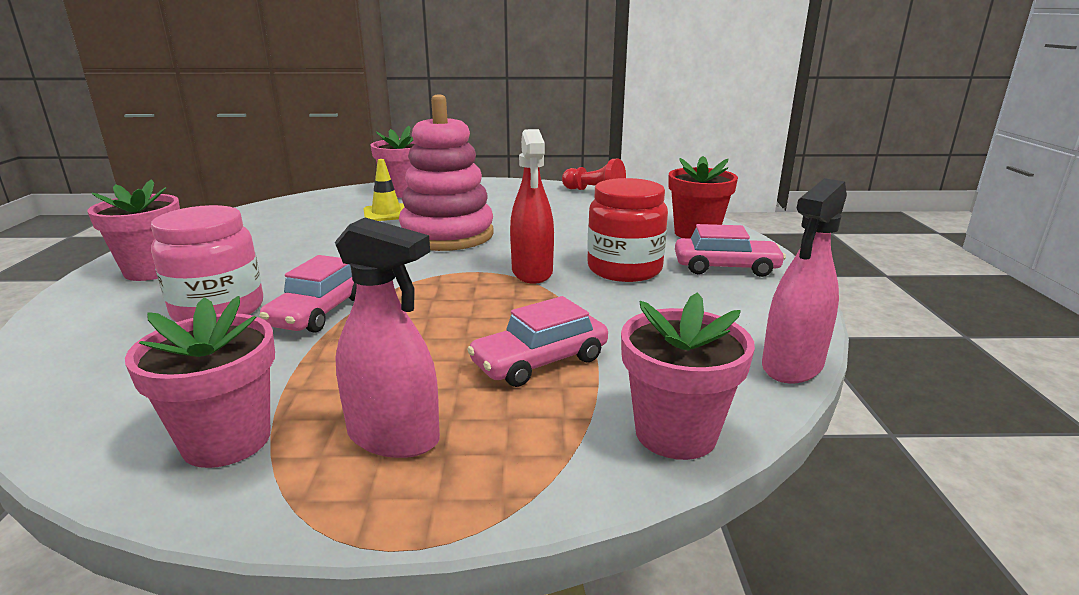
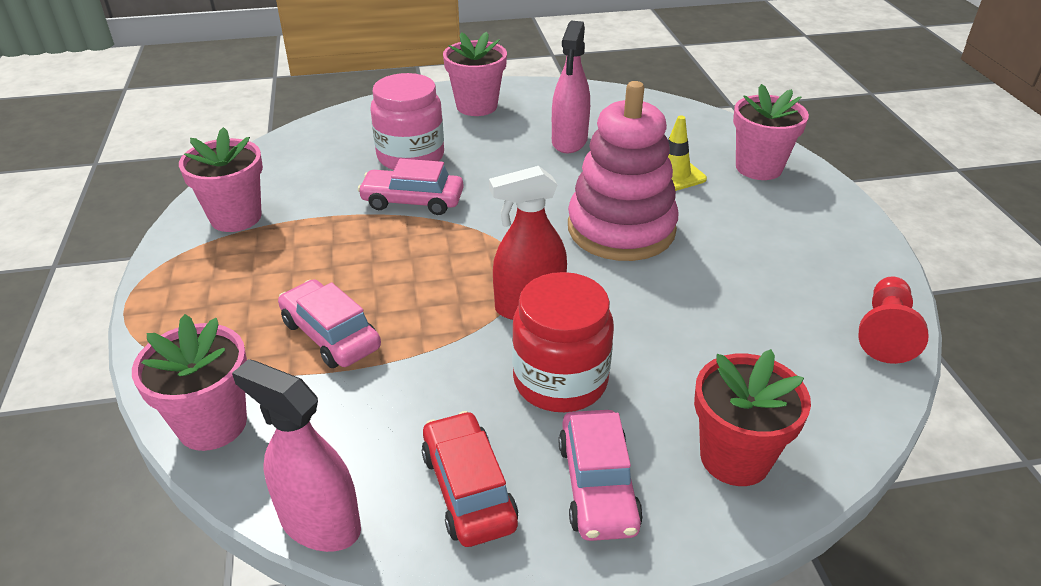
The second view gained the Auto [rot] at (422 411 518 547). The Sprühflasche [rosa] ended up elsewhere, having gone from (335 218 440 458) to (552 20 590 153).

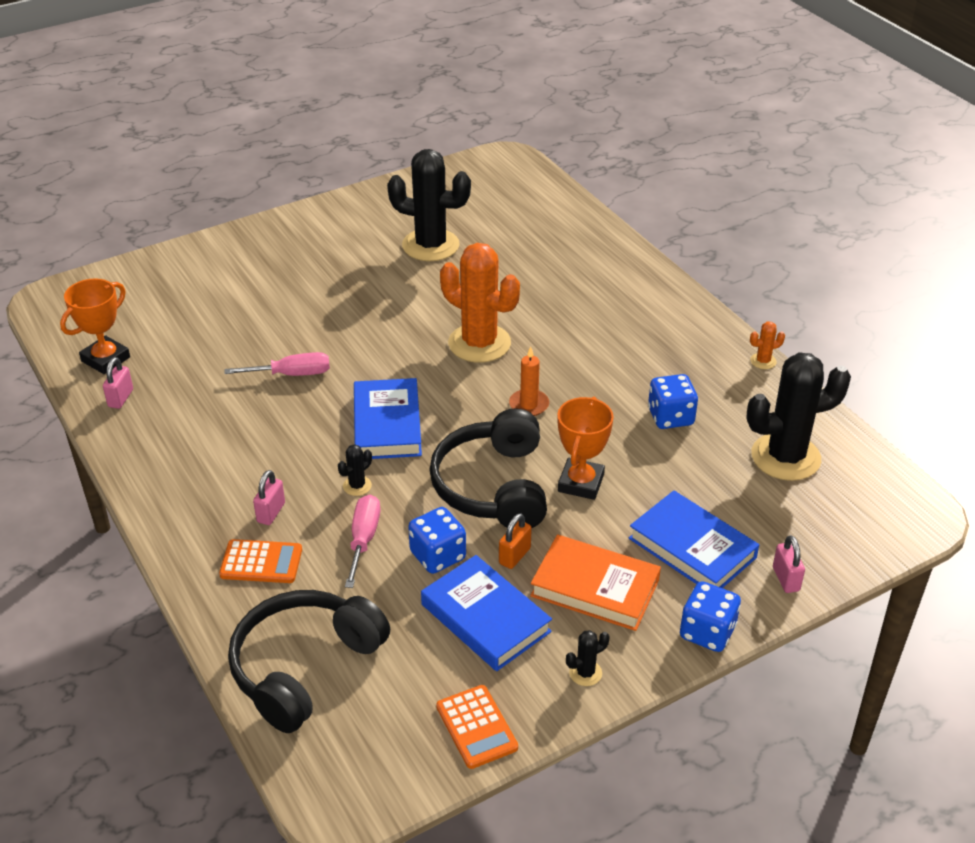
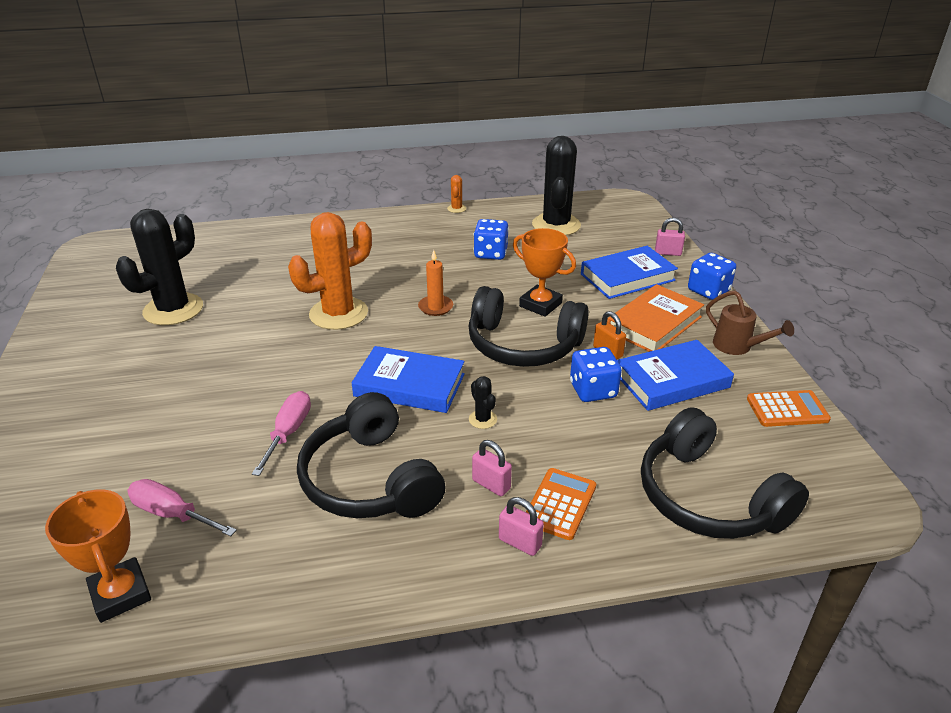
The Schraubenzieher [rosa] ended up elsewhere, having gone from (345 495 380 588) to (127 479 237 536). The second view gained the Kopfhörer [schwarz] at (297 392 445 518). The Vorhängeschloss [rosa] ended up elsewhere, having gone from (103 357 133 409) to (499 497 544 556). Where the Kaktus [schwarz] stood at (566 630 610 686), the Gießkanne [braun] came to stand at (706 290 794 355).

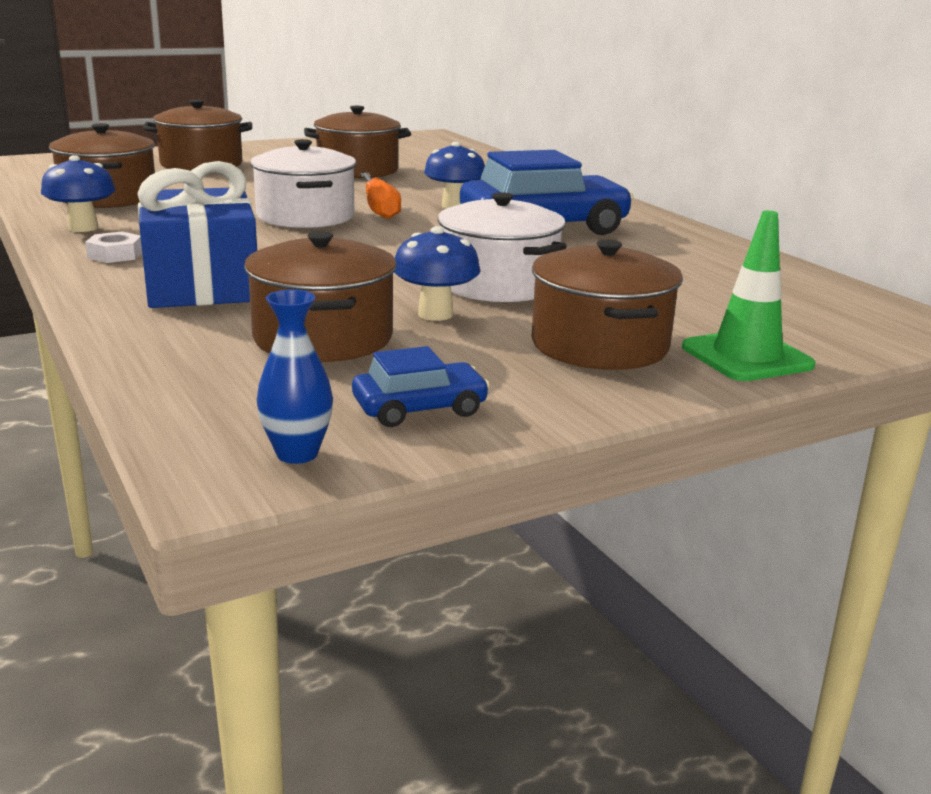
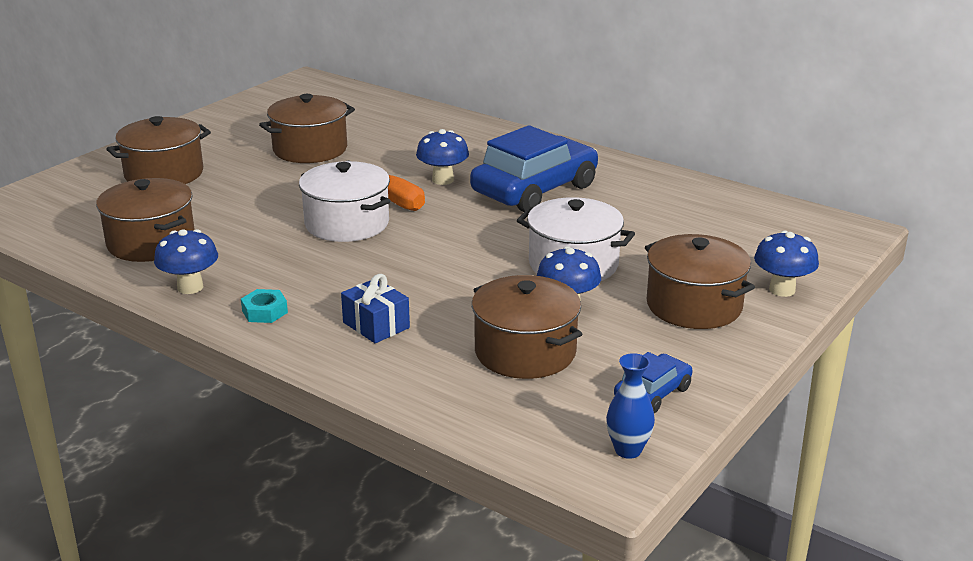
What was the Sechskantmutter [weiß] at (85 231 142 263) turned into the Sechskantmutter [türkis] at (241 289 288 323). The size of the Geschenk [blau] at (137 161 257 308) changed by a factor of 0.53. Where the Leitkegel [grün] stood at (682 211 816 381), the Pilz [blau] came to stand at (754 231 819 297).

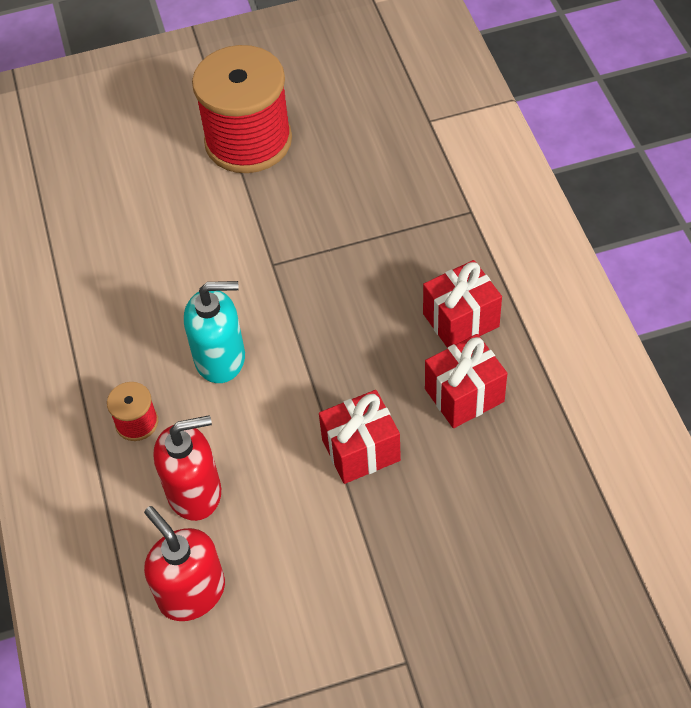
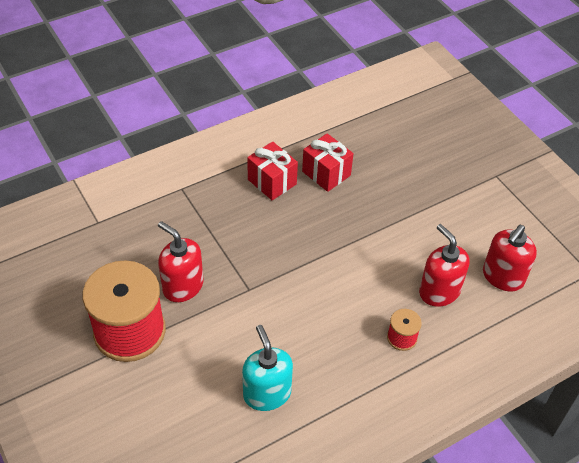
The second view gained the Seifenspender [rot] at (158 221 204 302). The Seifenspender [türkis] ended up elsewhere, having gone from (184 281 245 383) to (242 325 293 411). The second view lost the Geschenk [rot] at (319 390 401 484).

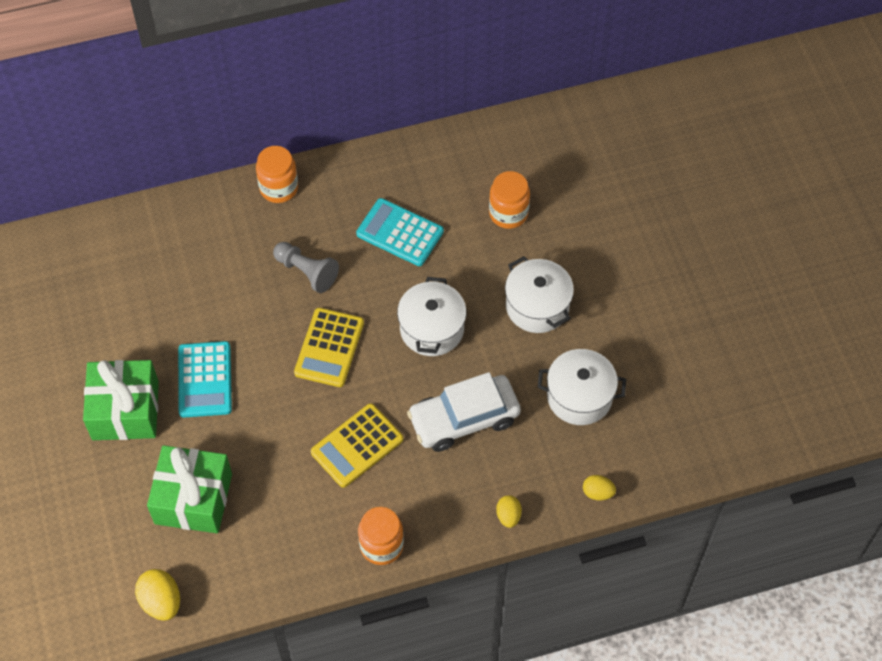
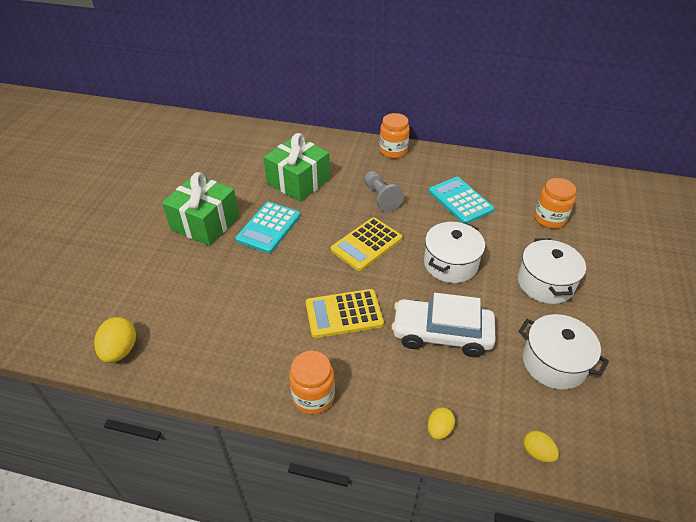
The Geschenk [grün] ended up elsewhere, having gone from (147 445 232 533) to (264 133 330 202).

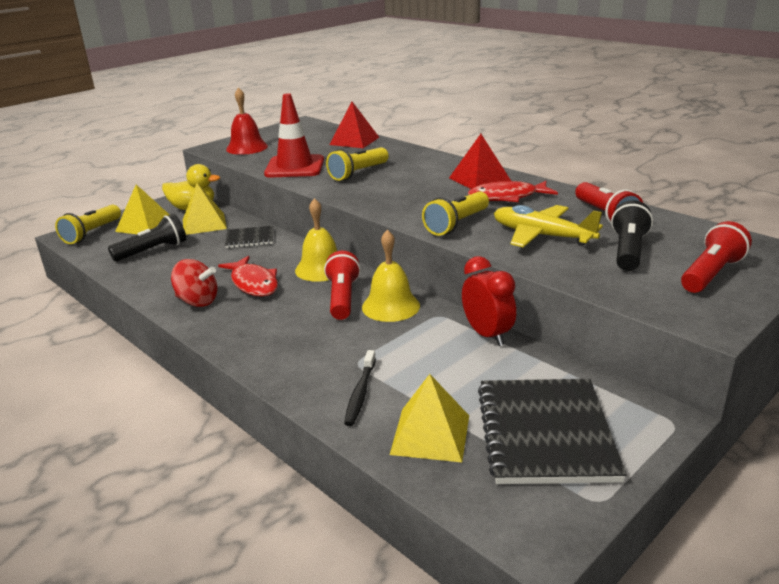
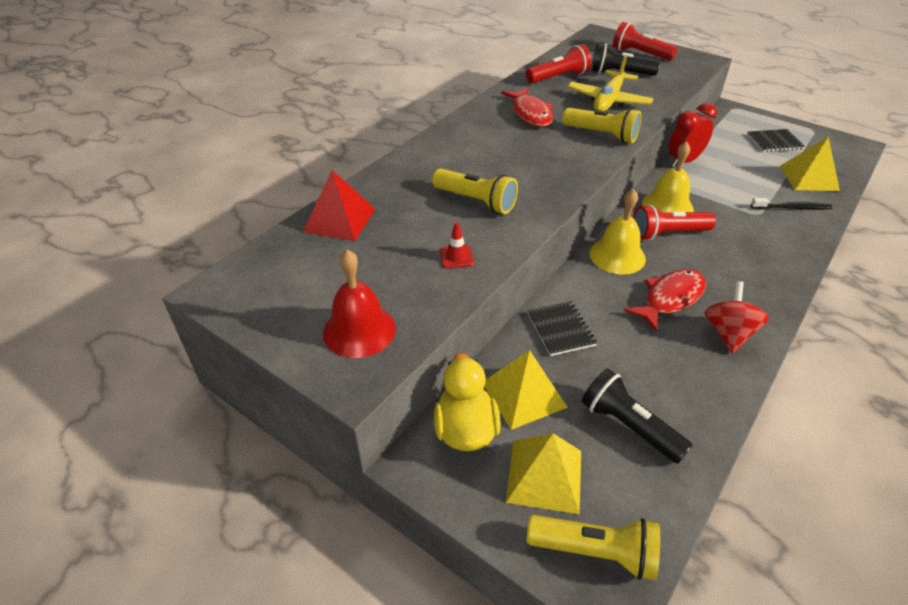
The size of the Leitkegel [rot] at (264 93 324 177) changed by a factor of 0.41. The size of the Notizbuch [schwarz] at (478 379 627 484) changed by a factor of 0.52. The second view lost the Pyramide [rot] at (449 134 511 189).

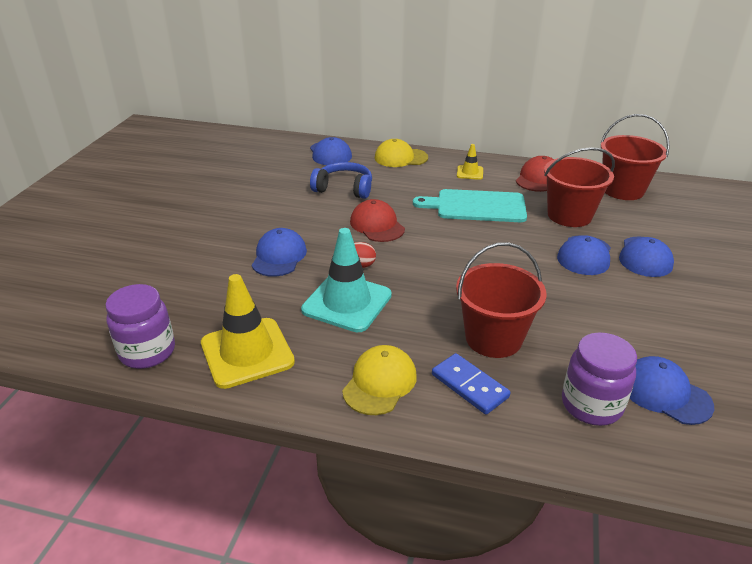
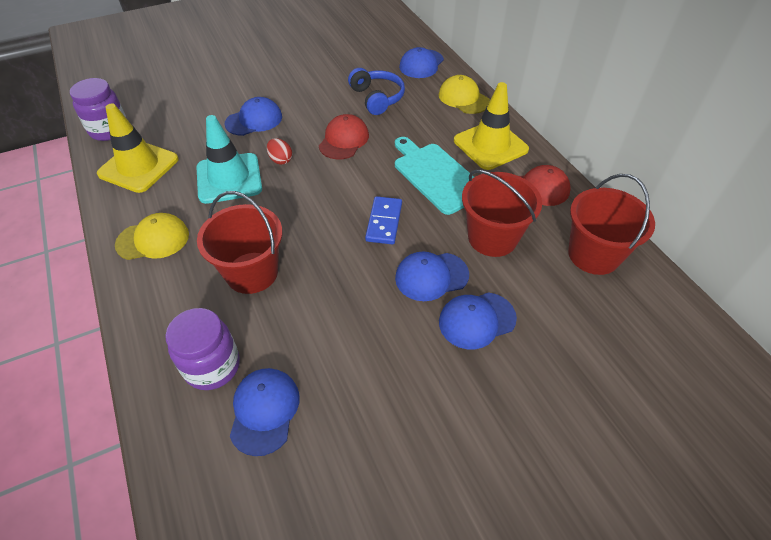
The Dominostein [blau] ended up elsewhere, having gone from (432 353 511 415) to (365 196 402 245). The size of the Leitkegel [gelb] at (457 144 483 180) changed by a factor of 2.07.

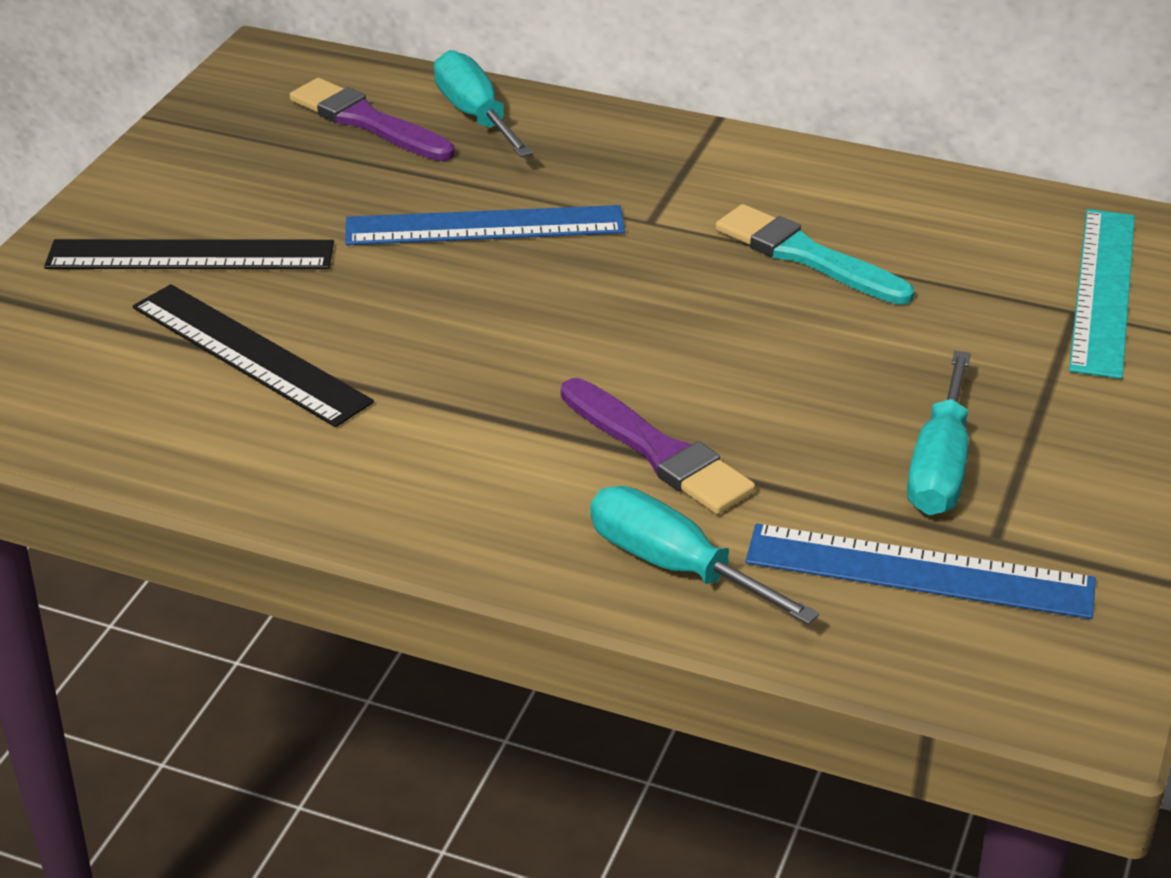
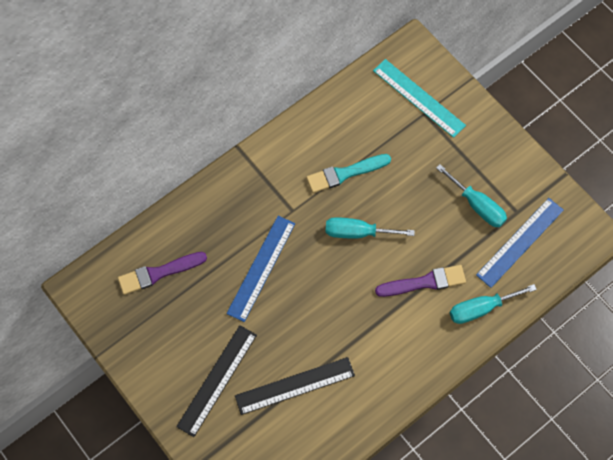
The Schraubenzieher [türkis] ended up elsewhere, having gone from (434 50 533 157) to (325 217 415 239).

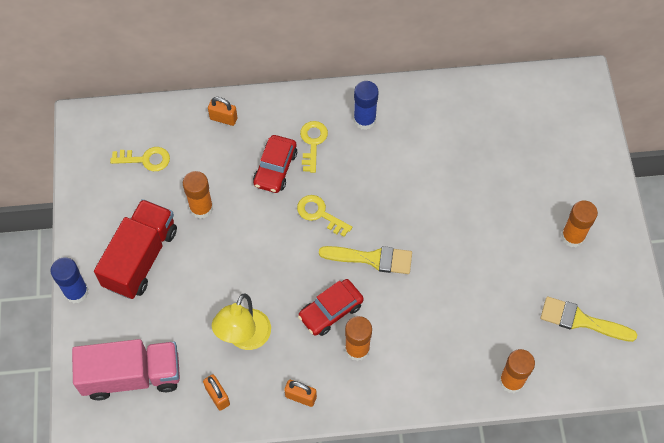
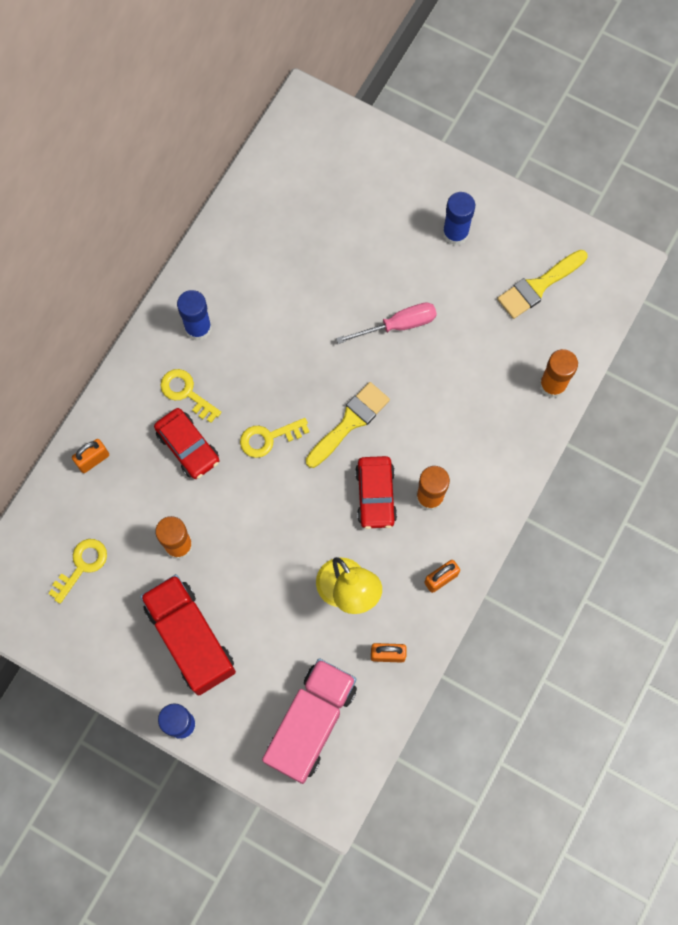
The second view gained the Schraubenzieher [rosa] at (336 302 437 344). What was the Klebestift [orange] at (561 200 598 248) turned into the Klebestift [blau] at (442 192 475 245).

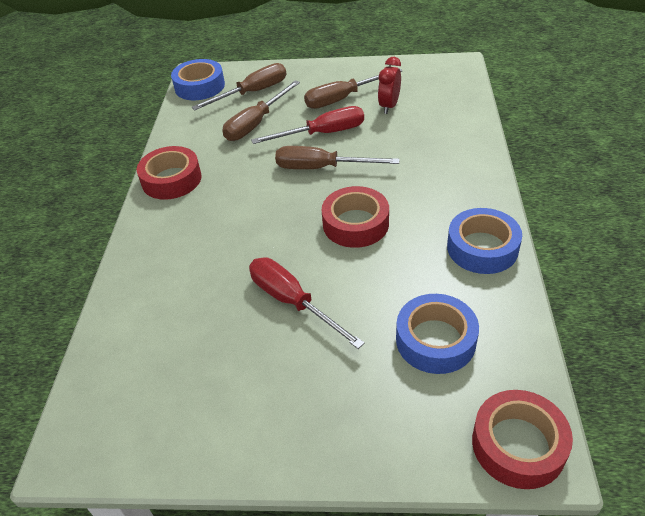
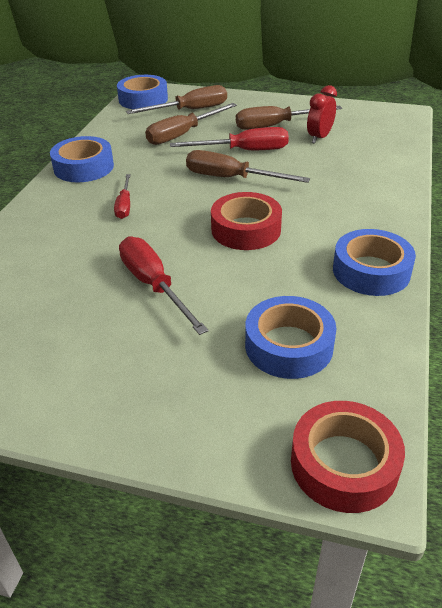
What was the Klebeband [rot] at (137 146 202 200) turned into the Klebeband [blau] at (50 136 114 183). The second view gained the Schraubenzieher [rot] at (114 174 131 219).

